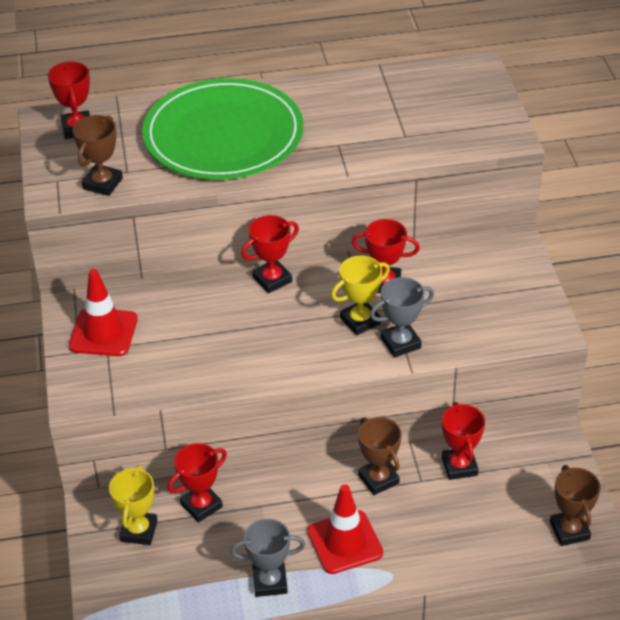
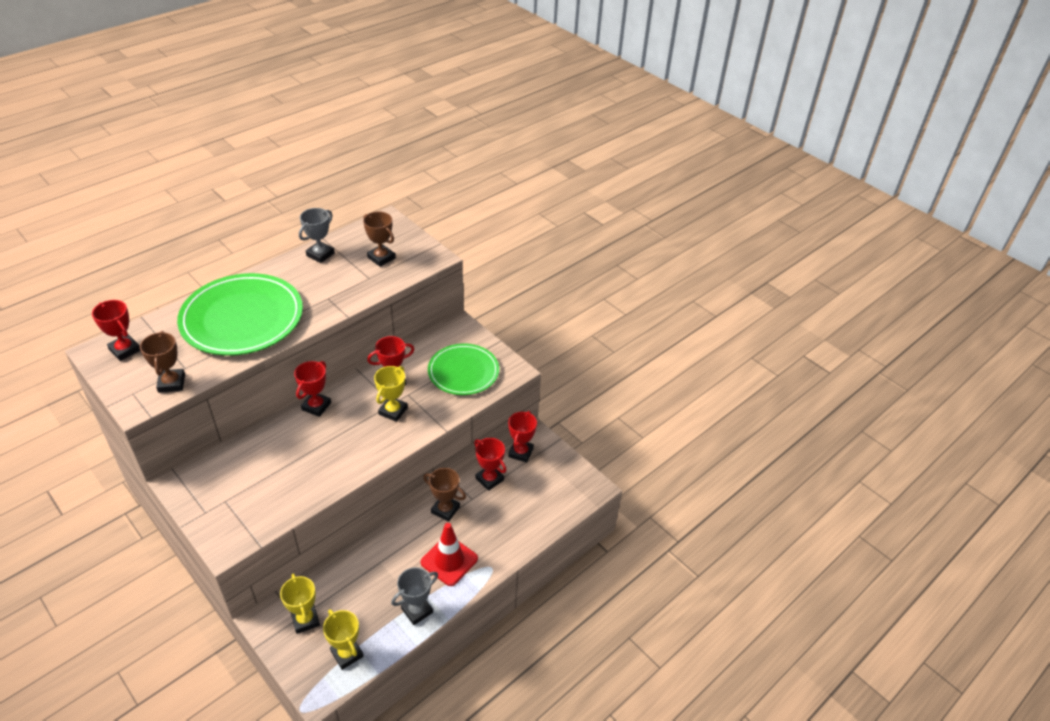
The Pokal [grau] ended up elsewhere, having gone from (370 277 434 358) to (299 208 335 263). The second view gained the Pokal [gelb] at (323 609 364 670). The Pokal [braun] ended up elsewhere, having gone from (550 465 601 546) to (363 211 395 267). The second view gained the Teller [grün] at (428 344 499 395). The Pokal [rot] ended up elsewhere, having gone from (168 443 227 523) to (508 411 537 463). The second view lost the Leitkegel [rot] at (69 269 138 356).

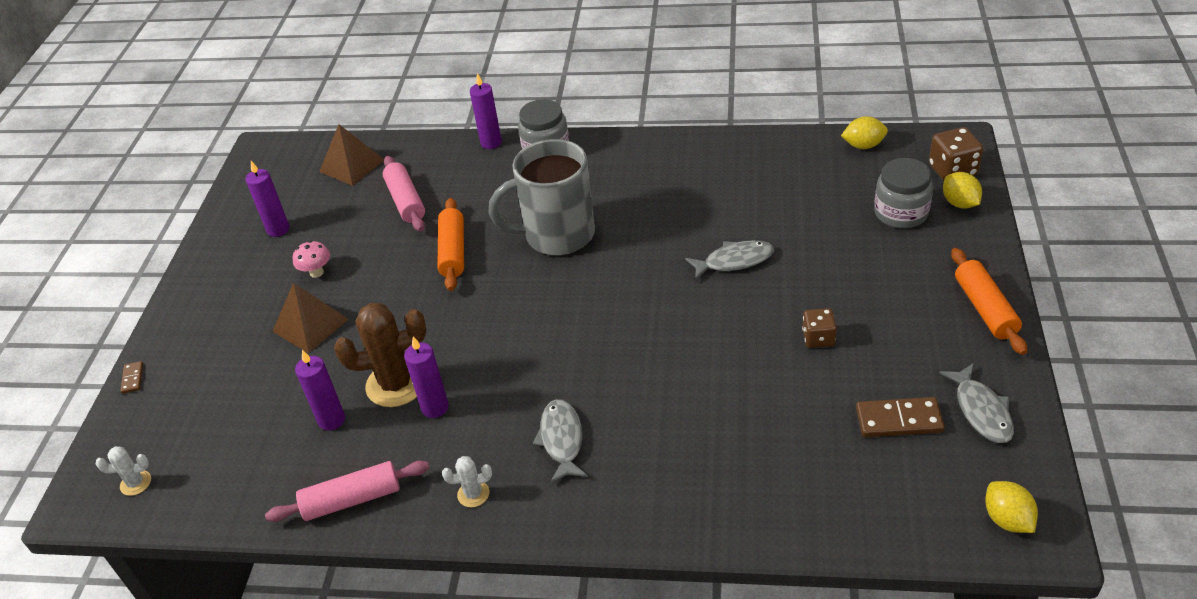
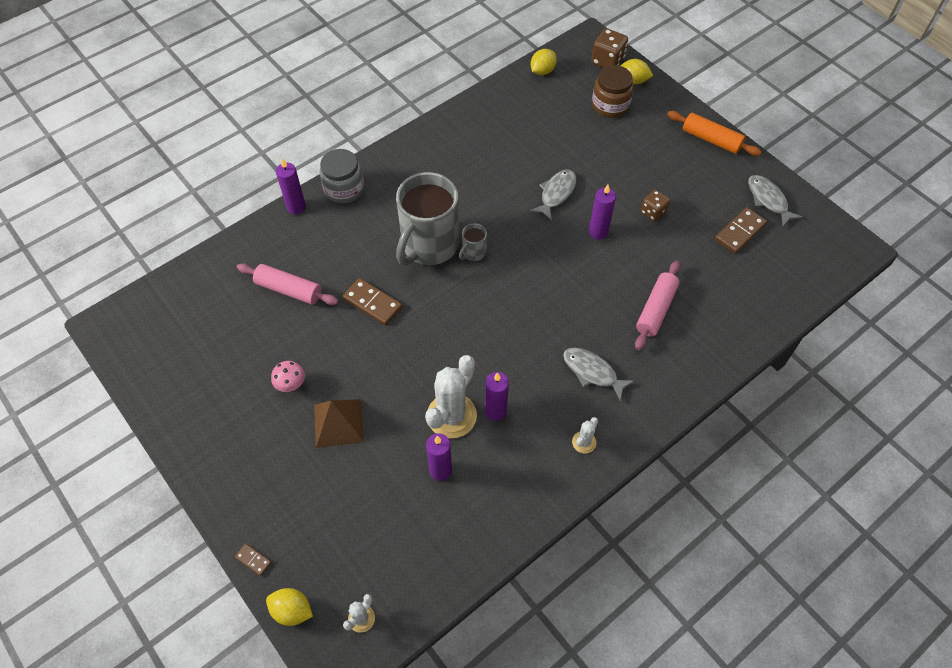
The Zitrone [gelb] ended up elsewhere, having gone from (985 481 1038 533) to (266 588 313 626). Where the Nudelholz [orange] stood at (437 198 464 291), the Dominostein [braun] came to stand at (343 278 402 325). What was the Kaktus [braun] at (334 303 427 407) turned into the Kaktus [weiß] at (425 355 477 439). The second view gained the Tasse [grau] at (459 223 487 261). The Kerze [lila] ended up elsewhere, having gone from (246 161 289 237) to (589 185 616 240). What was the Einmachglas [grau] at (874 158 933 228) turned into the Einmachglas [braun] at (592 65 634 118). The Nudelholz [rosa] ended up elsewhere, having gone from (265 460 429 522) to (635 260 680 351). The Fisch [grau] at (939 363 1014 443) ended up facing another way, 150 degrees counterclockwise from before. The second view lost the Pyramide [braun] at (319 124 384 186).

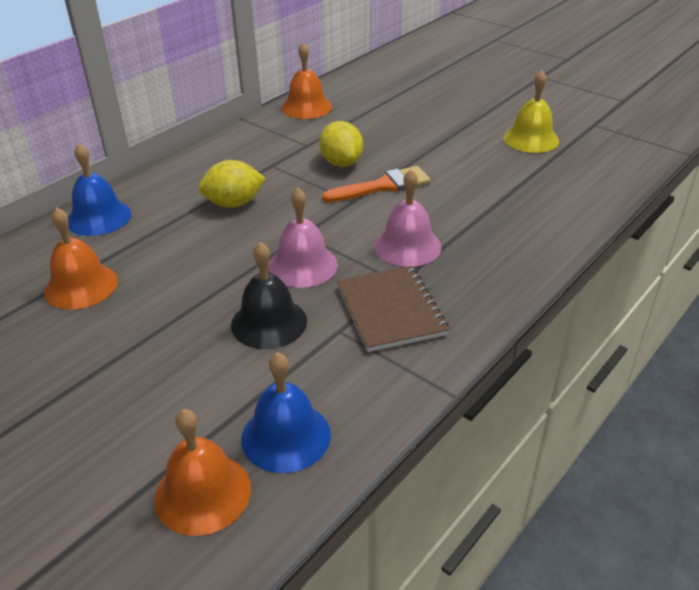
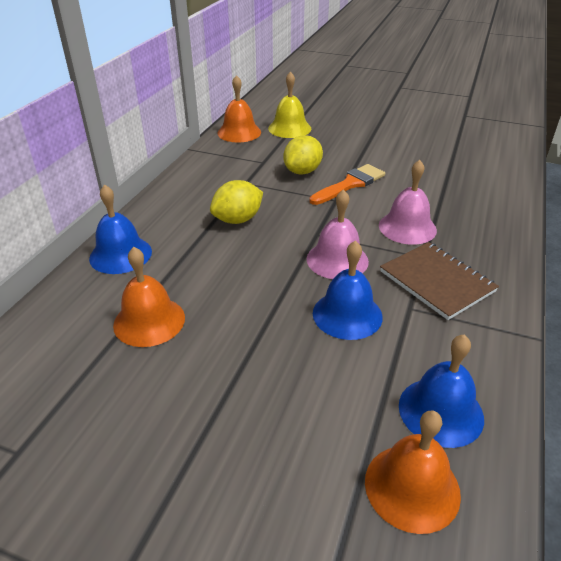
The Glocke [gelb] ended up elsewhere, having gone from (503 71 559 153) to (268 71 311 138). The Zitrone [gelb] at (319 121 363 167) ended up facing another way, 75 degrees clockwise from before. What was the Glocke [schwarz] at (231 242 307 349) turned into the Glocke [blau] at (313 240 383 340).

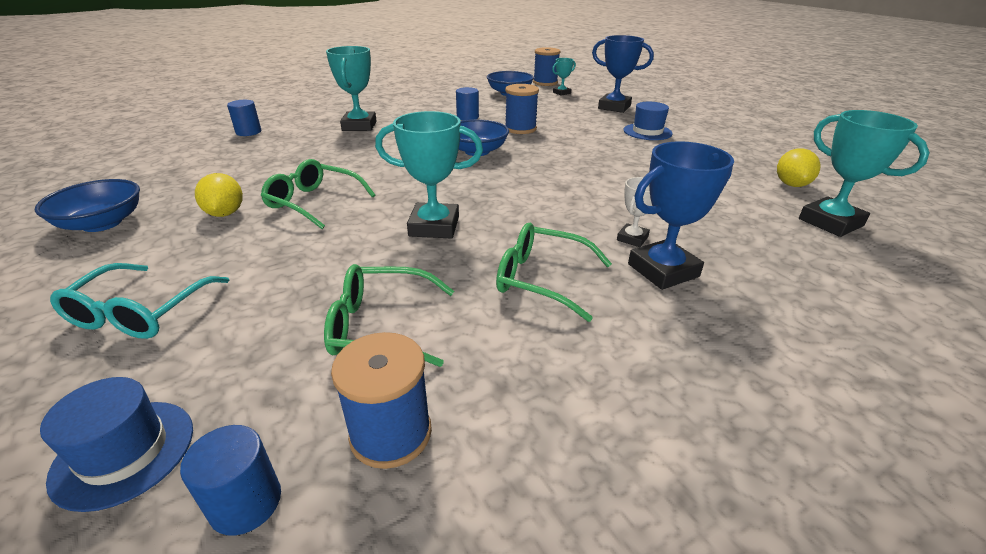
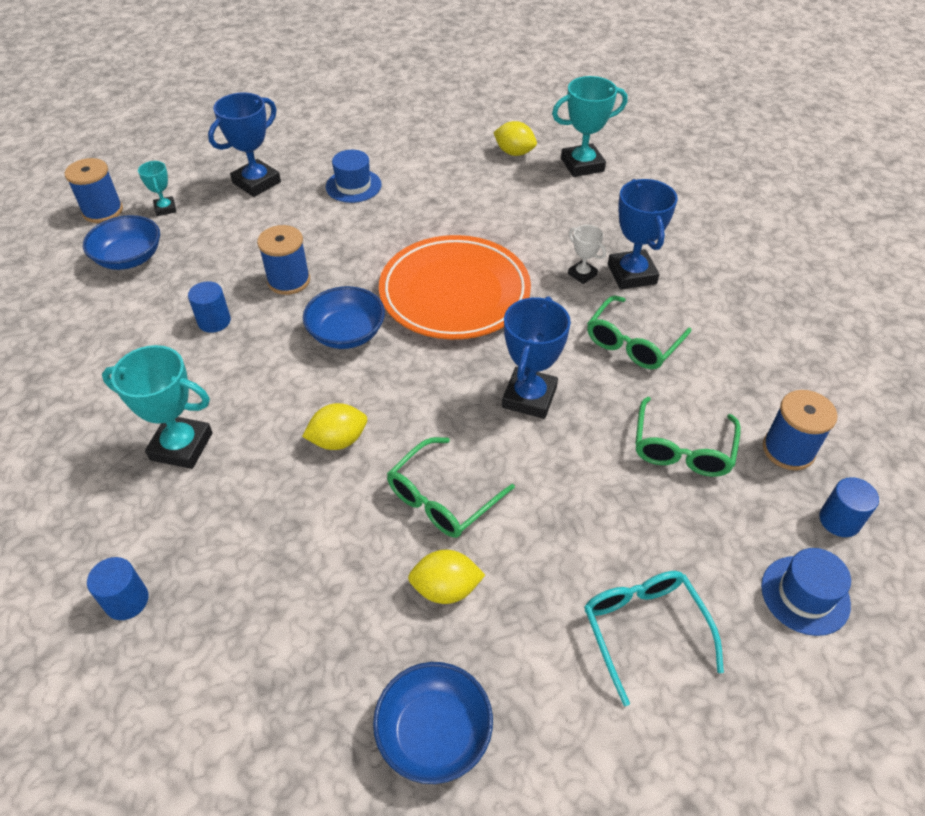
The second view gained the Zitrone [gelb] at (302 403 367 450). The second view gained the Teller [orange] at (379 235 531 339). What was the Pokal [türkis] at (375 111 483 239) turned into the Pokal [blau] at (502 296 571 419). The Brille [türkis] at (50 263 230 339) ended up facing another way, 135 degrees counterclockwise from before.

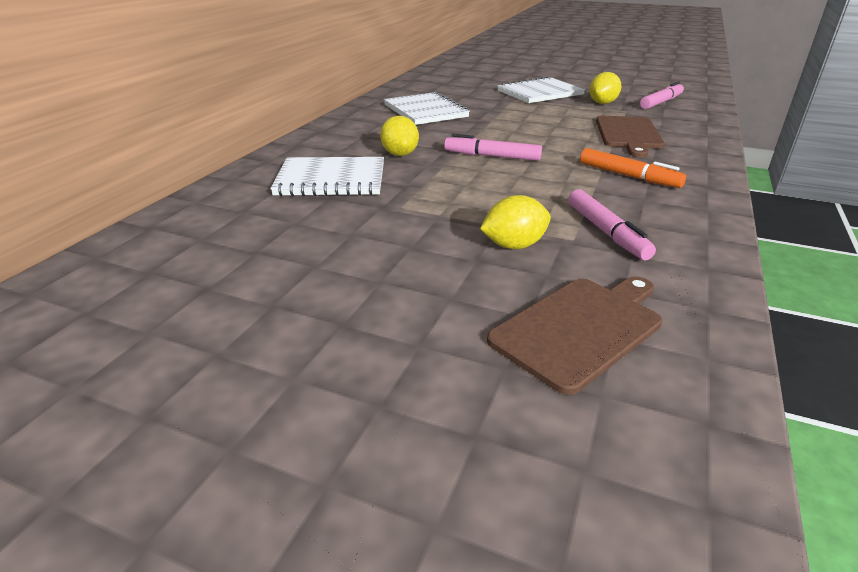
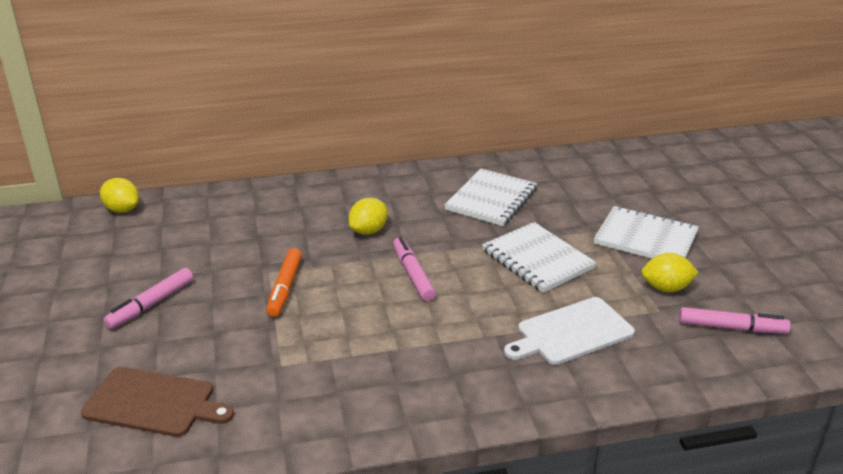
The Zitrone [gelb] ended up elsewhere, having gone from (480 195 551 249) to (100 178 139 213). The Filzstift [rosa] ended up elsewhere, having gone from (568 189 656 260) to (103 268 193 329). The Filzstift [orange] ended up elsewhere, having gone from (580 148 686 188) to (266 248 302 317). The Notizbuch [weiß] ended up elsewhere, having gone from (270 157 384 196) to (482 222 597 293). What was the Schneidebrett [braun] at (596 116 665 157) turned into the Schneidebrett [weiß] at (504 297 635 365).

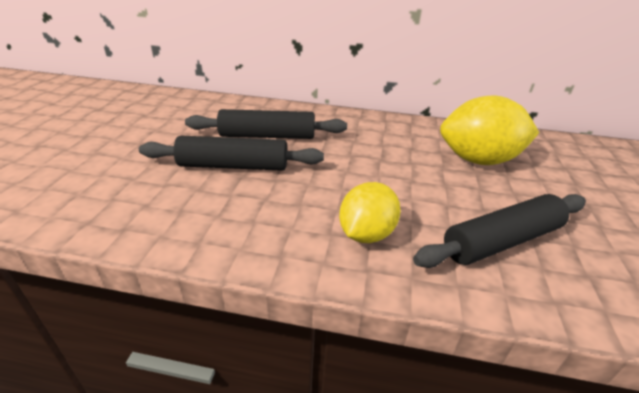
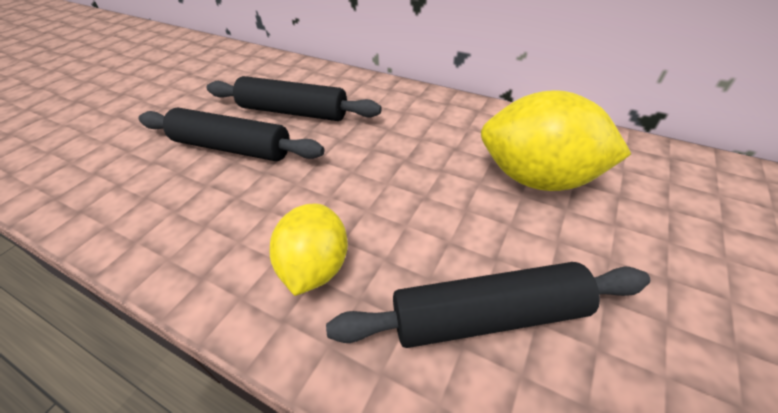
The Zitrone [gelb] at (339 182 401 243) ended up facing another way, 45 degrees counterclockwise from before.

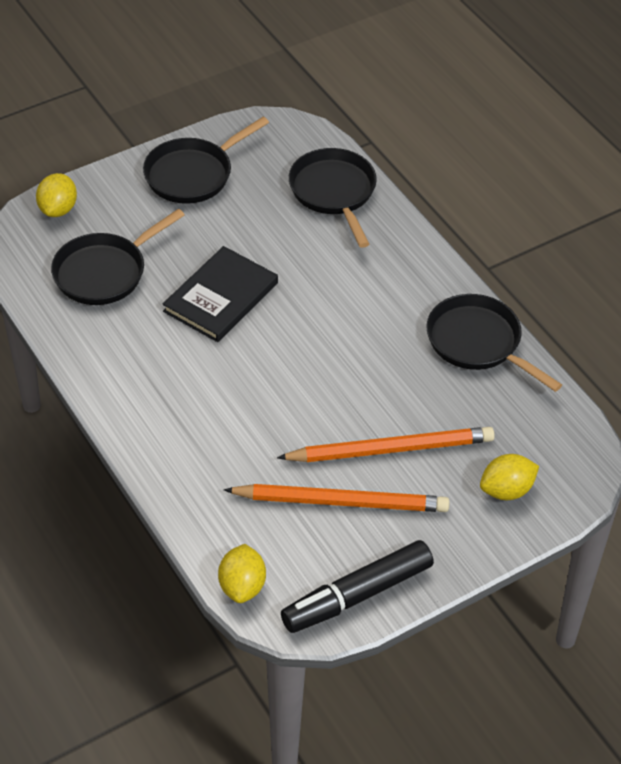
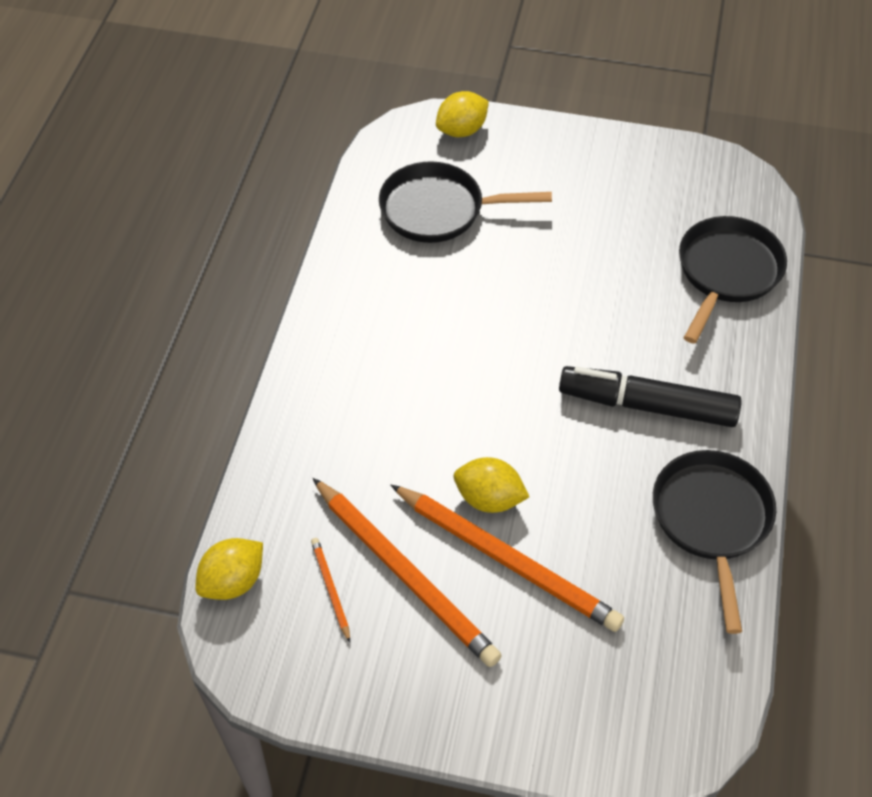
The second view gained the Bleistift [orange] at (311 538 350 643). The Zitrone [gelb] ended up elsewhere, having gone from (480 454 539 500) to (454 457 529 513). The Filzstift [schwarz] ended up elsewhere, having gone from (281 540 434 633) to (559 366 742 427). The second view lost the Pfanne [schwarz] at (143 117 269 204). The second view lost the Buch [schwarz] at (162 246 278 342).

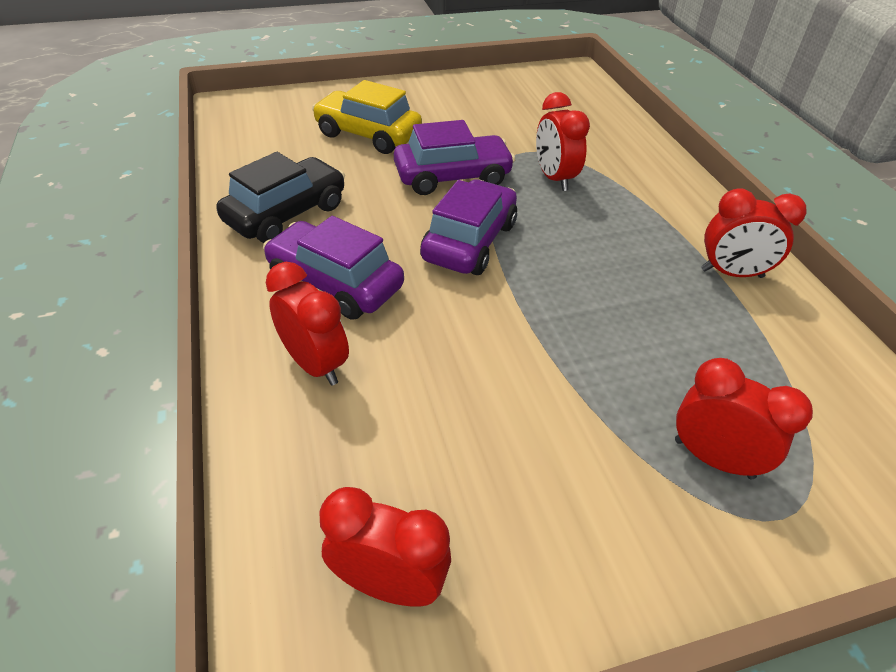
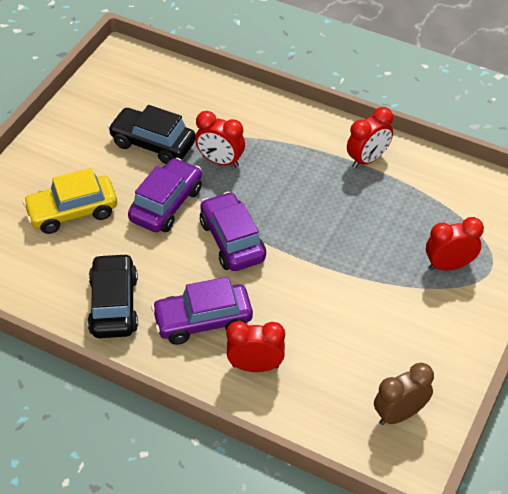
The second view gained the Auto [schwarz] at (108 105 196 164). What was the Wecker [rot] at (319 487 451 607) turned into the Wecker [braun] at (374 363 434 425).

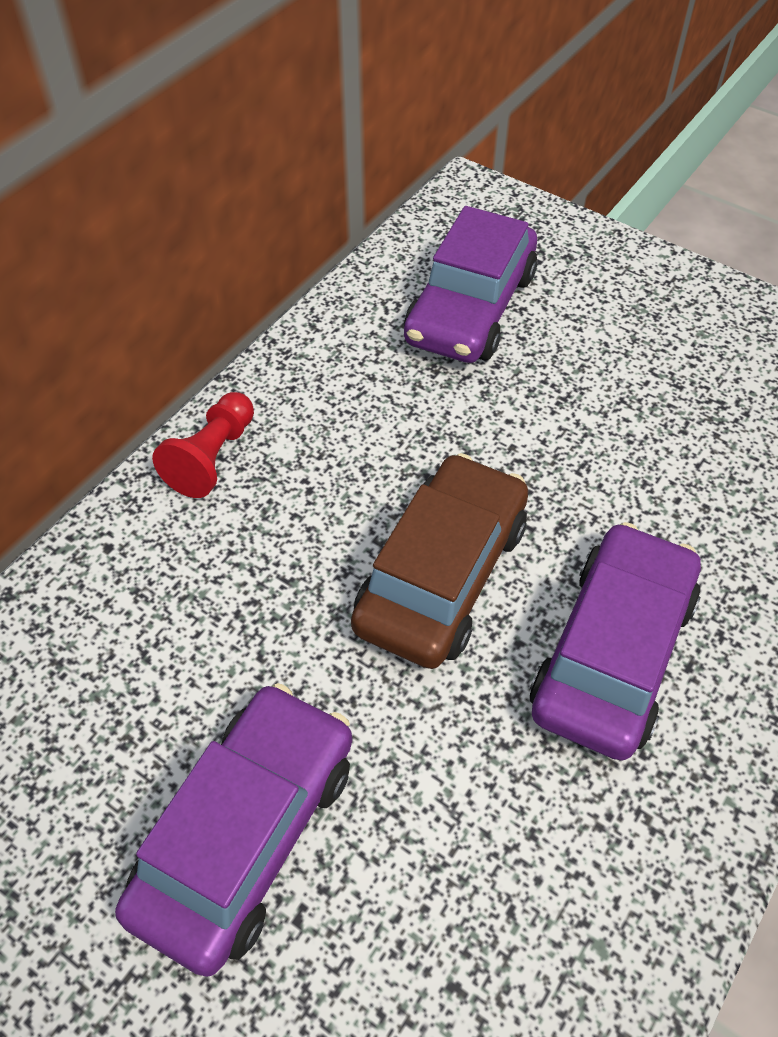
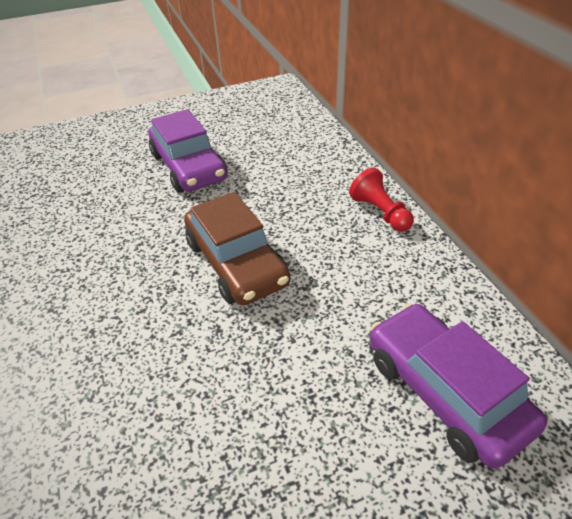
The second view lost the Auto [lila] at (530 522 701 761).

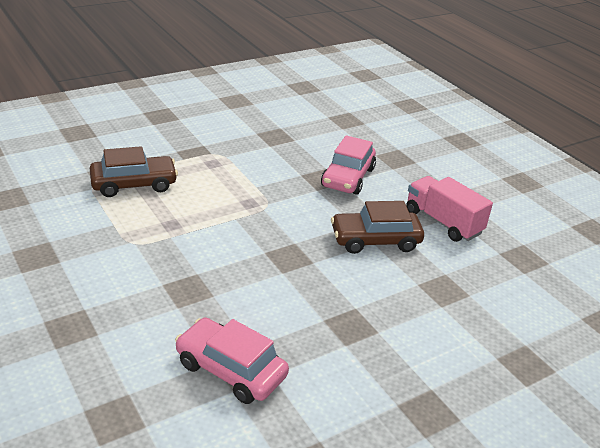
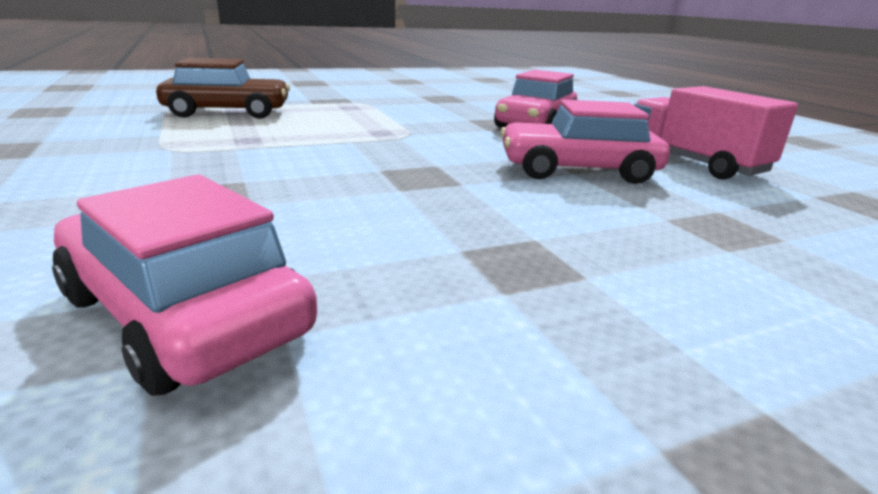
What was the Auto [braun] at (331 201 424 254) turned into the Auto [rosa] at (500 99 670 184).

